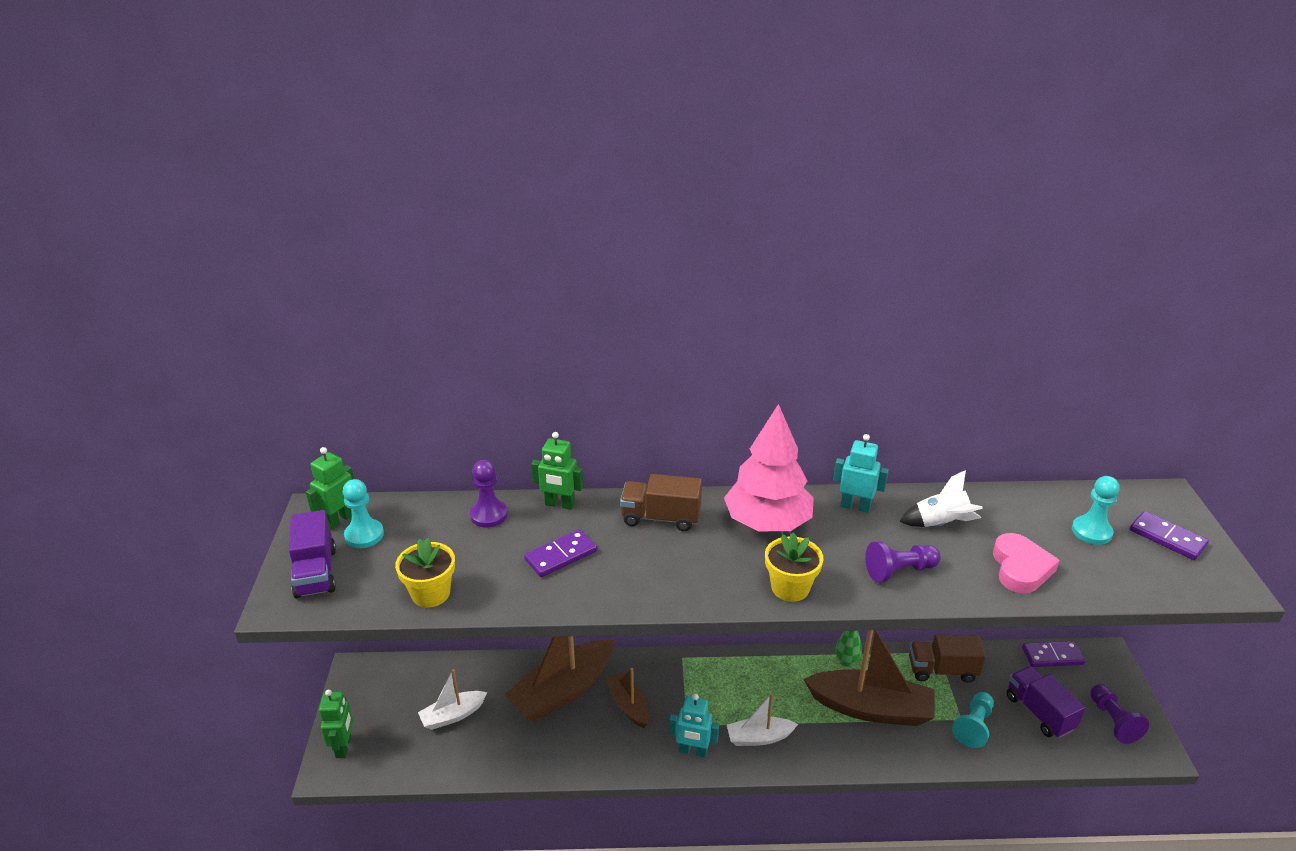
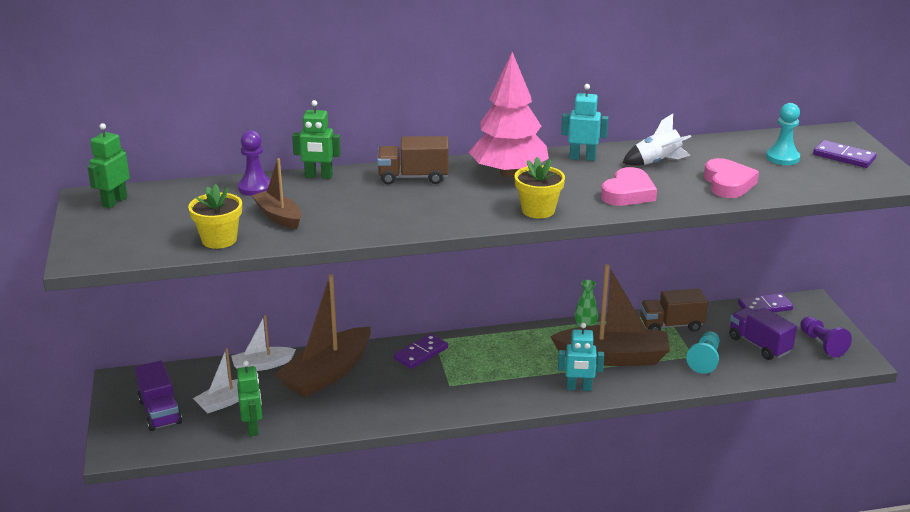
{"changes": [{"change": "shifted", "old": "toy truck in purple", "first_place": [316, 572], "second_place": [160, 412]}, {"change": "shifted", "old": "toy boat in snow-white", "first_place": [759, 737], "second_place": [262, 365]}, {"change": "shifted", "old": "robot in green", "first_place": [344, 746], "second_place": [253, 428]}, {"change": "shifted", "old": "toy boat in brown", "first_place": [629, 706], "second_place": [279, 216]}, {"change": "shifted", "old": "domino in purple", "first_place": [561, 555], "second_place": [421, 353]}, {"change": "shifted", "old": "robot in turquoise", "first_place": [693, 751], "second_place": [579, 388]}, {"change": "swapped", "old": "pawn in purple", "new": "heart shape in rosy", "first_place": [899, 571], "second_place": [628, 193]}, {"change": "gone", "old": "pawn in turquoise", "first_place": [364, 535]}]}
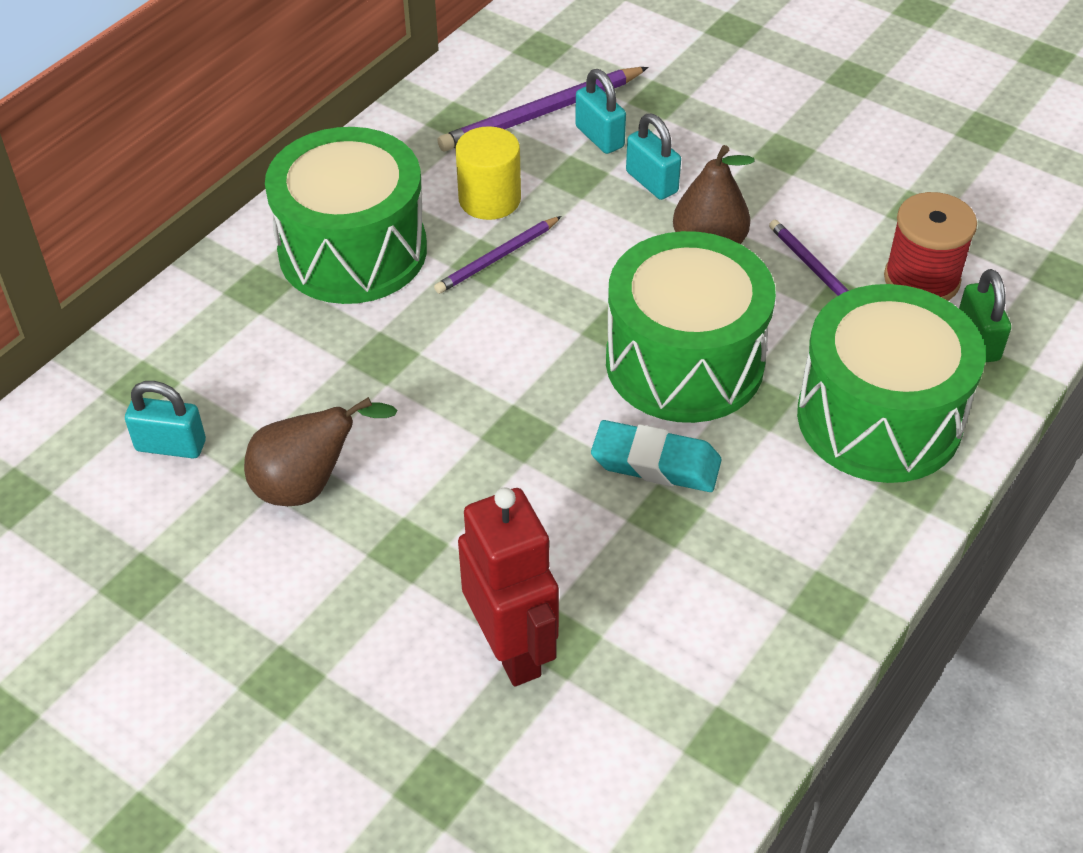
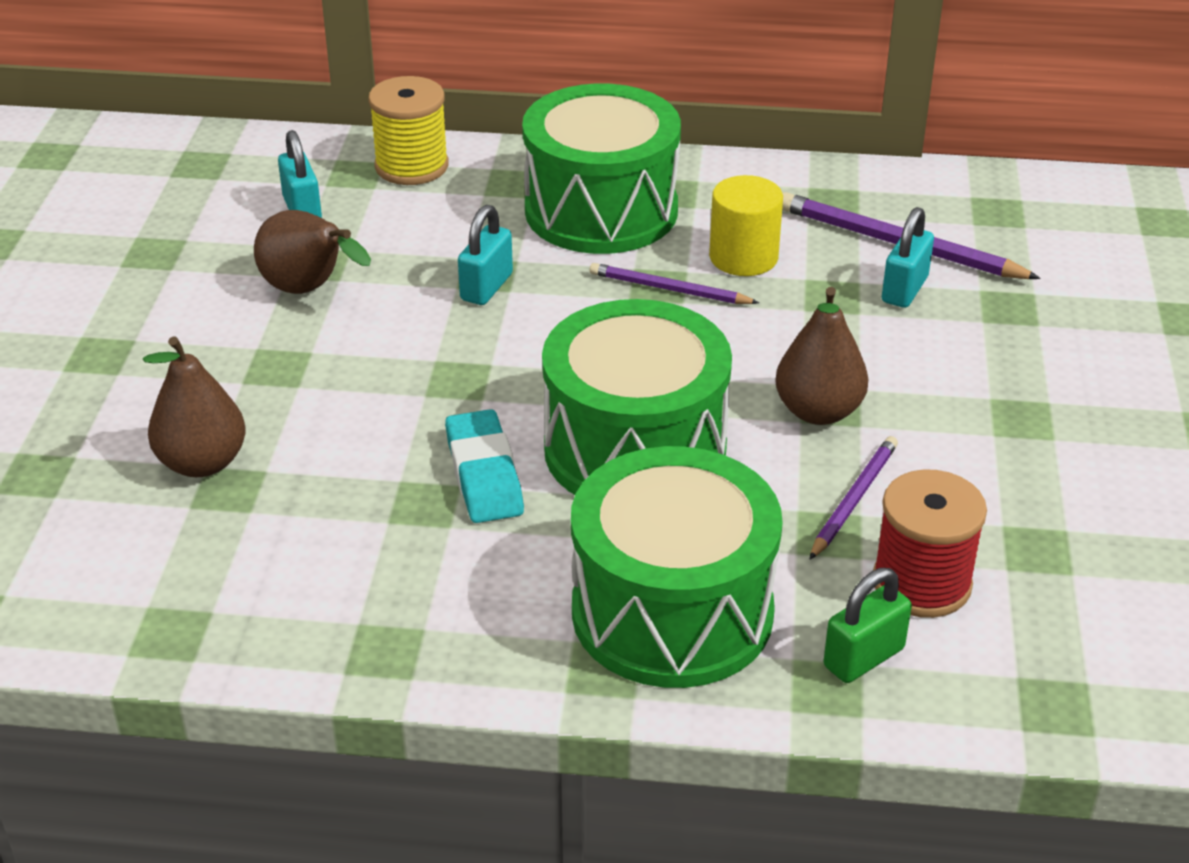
{"changes": [{"change": "swapped", "old": "robot in scarlet", "new": "toy pear in brown", "first_place": [512, 649], "second_place": [202, 463]}, {"change": "new", "new": "bobbin in bright yellow", "second_place": [411, 166]}, {"change": "shifted", "old": "small lock in turquoise", "first_place": [651, 182], "second_place": [486, 287]}]}
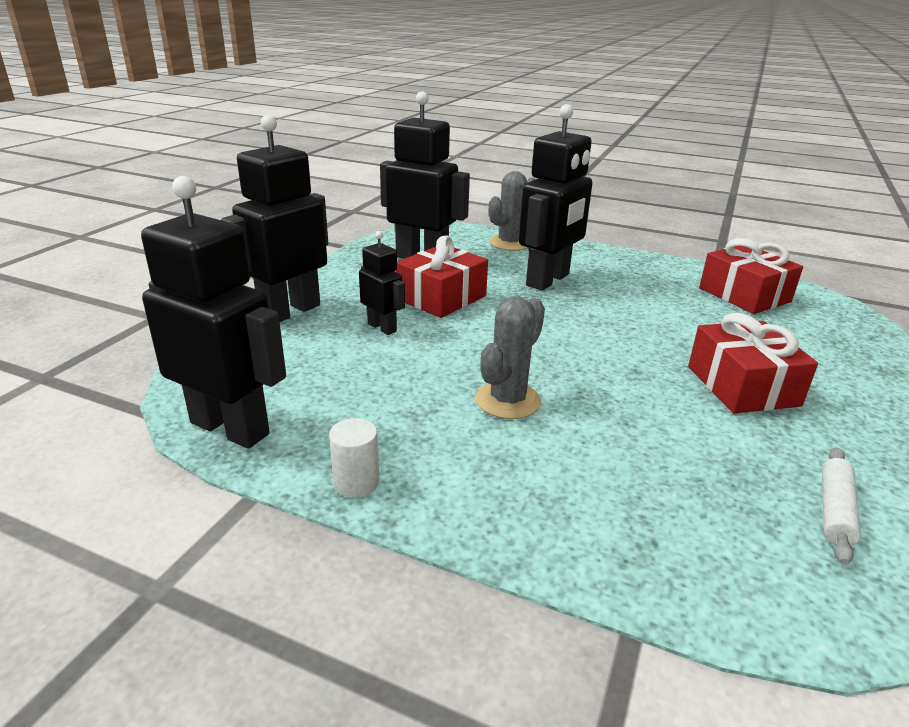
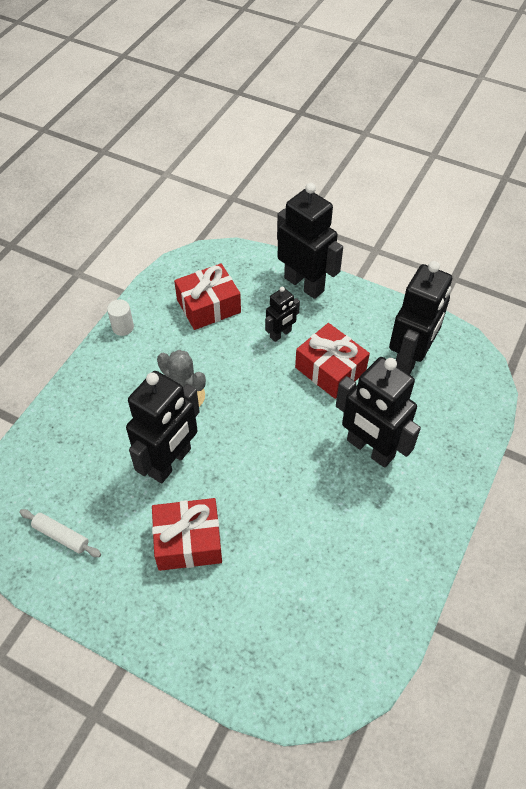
{"changes": [{"change": "shifted", "old": "robot in black", "first_place": [230, 428], "second_place": [170, 462]}, {"change": "shifted", "old": "wrapped gift in scarlet", "first_place": [744, 295], "second_place": [208, 306]}, {"change": "gone", "old": "cactus in grey", "first_place": [510, 243]}]}
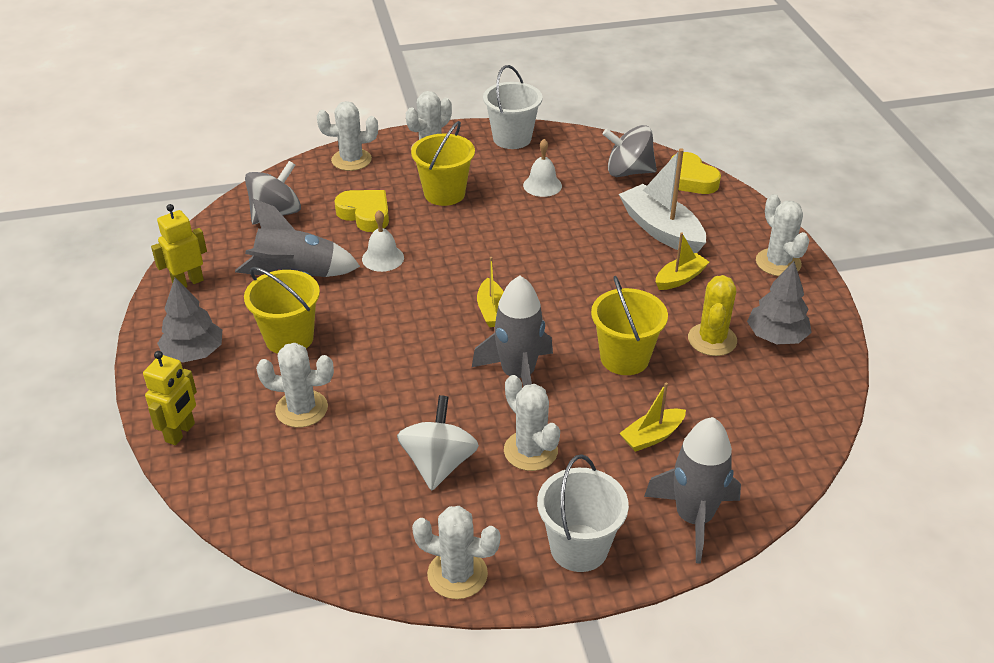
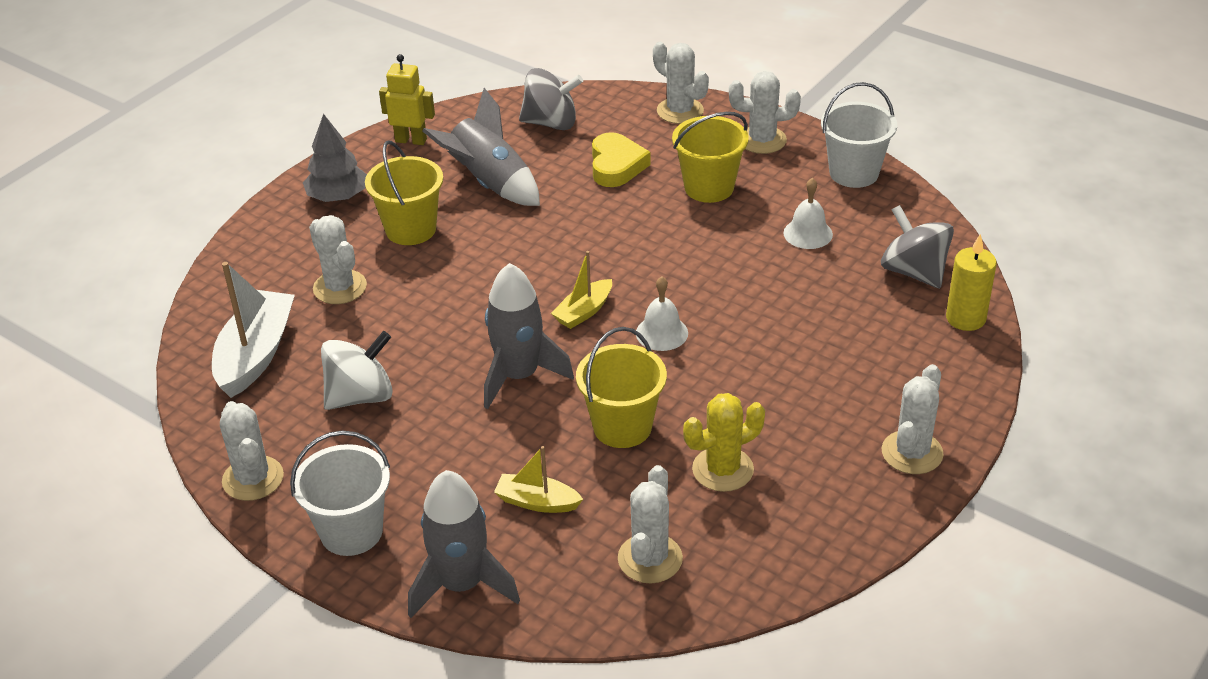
{"changes": [{"change": "shifted", "old": "toy boat in snow-white", "first_place": [661, 230], "second_place": [256, 354]}, {"change": "shifted", "old": "cactus in snow-white", "first_place": [530, 451], "second_place": [650, 559]}, {"change": "shifted", "old": "bell in snow-white", "first_place": [383, 258], "second_place": [662, 333]}, {"change": "swapped", "old": "heart shape in bright yellow", "new": "candle in bright yellow", "first_place": [690, 179], "second_place": [965, 318]}, {"change": "gone", "old": "robot in bright yellow", "first_place": [180, 433]}, {"change": "gone", "old": "toy boat in bright yellow", "first_place": [680, 278]}, {"change": "gone", "old": "toy tree in grey", "first_place": [776, 336]}]}
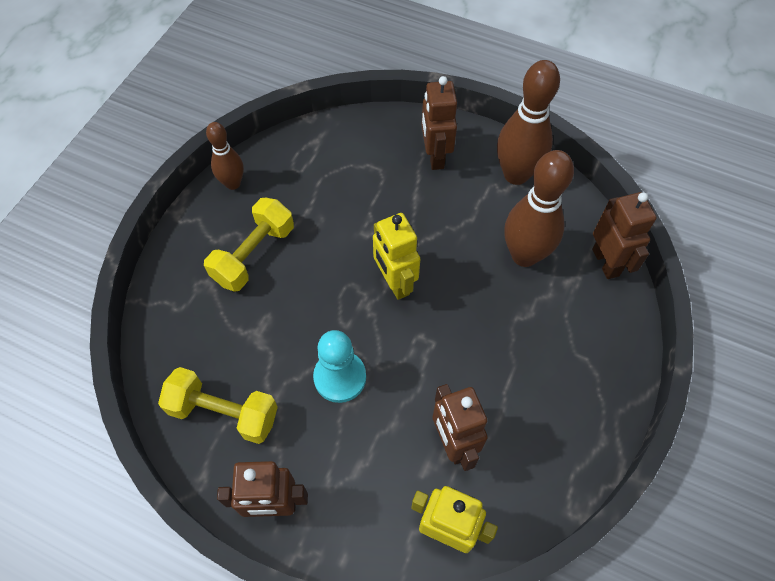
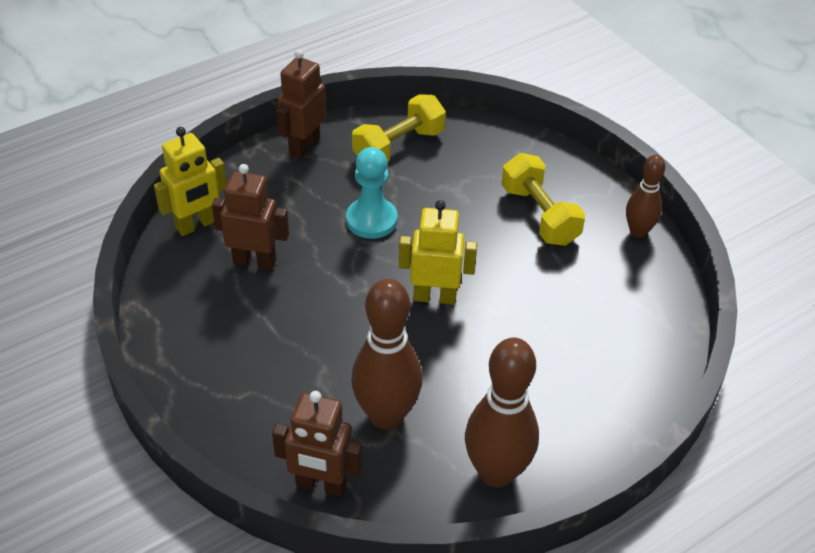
{"changes": [{"change": "gone", "old": "robot in brown", "first_place": [435, 156]}]}
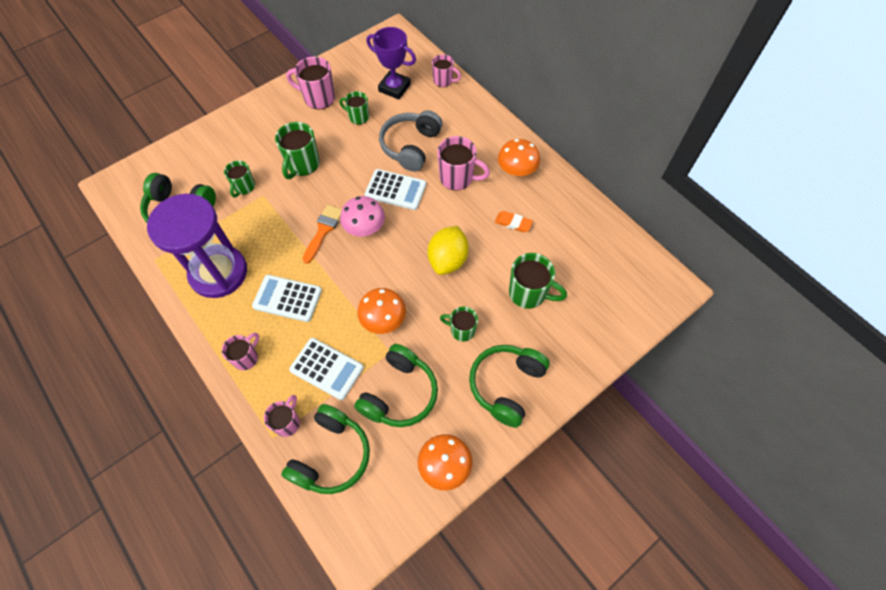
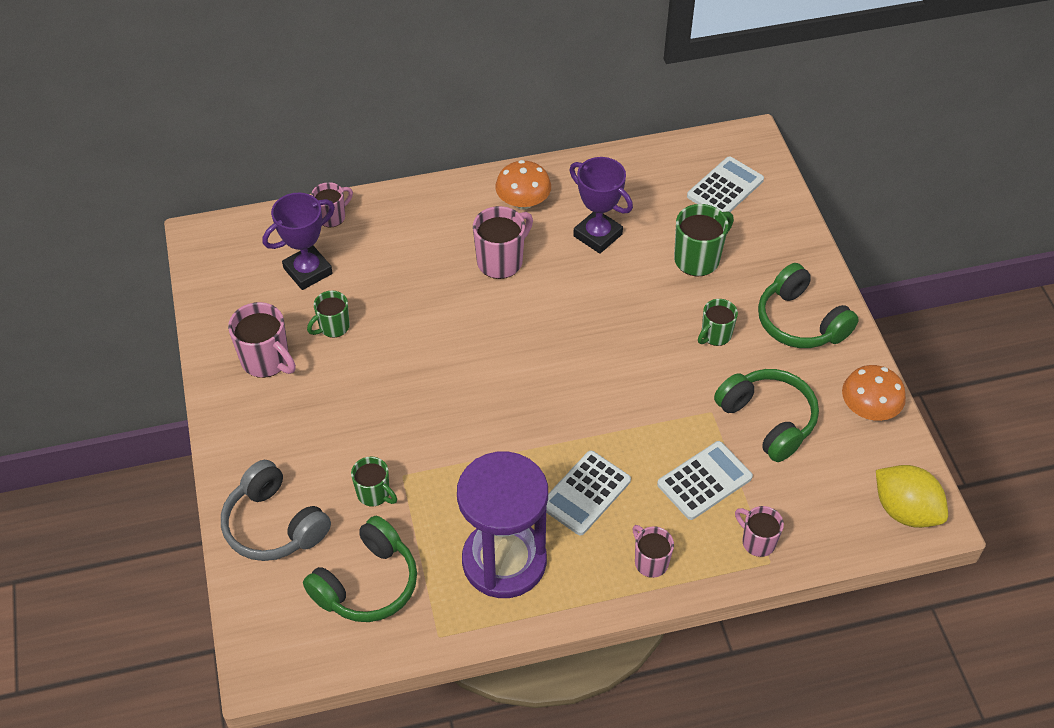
{"changes": [{"change": "shifted", "old": "over-ear headphones in grey", "first_place": [411, 146], "second_place": [274, 525]}, {"change": "rotated", "old": "coffee mug in rosy", "first_place": [318, 98], "second_place": [266, 361], "degrees": -90}, {"change": "swapped", "old": "eraser in orange-coloured", "new": "prize cup in purple", "first_place": [513, 223], "second_place": [597, 235]}, {"change": "shifted", "old": "adding machine in snow-white", "first_place": [395, 190], "second_place": [725, 188]}, {"change": "shifted", "old": "citrus fruit in bright yellow", "first_place": [448, 260], "second_place": [905, 510]}, {"change": "gone", "old": "coffee mug in green", "first_place": [302, 165]}, {"change": "gone", "old": "over-ear headphones in green", "first_place": [331, 455]}, {"change": "gone", "old": "paintbrush in orange-coloured", "first_place": [323, 231]}, {"change": "gone", "old": "fungus in rosy", "first_place": [364, 227]}, {"change": "gone", "old": "fungus in orange-coloured", "first_place": [383, 319]}]}
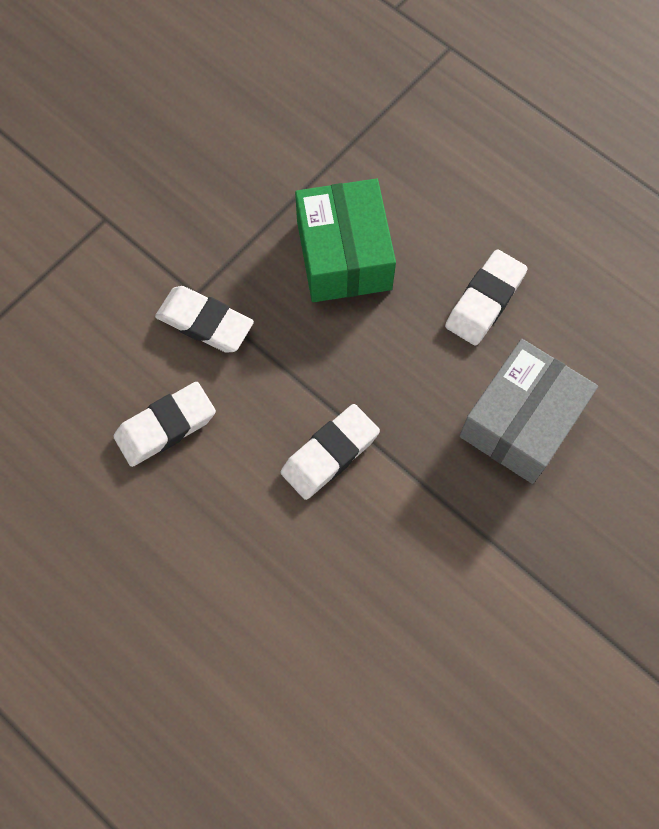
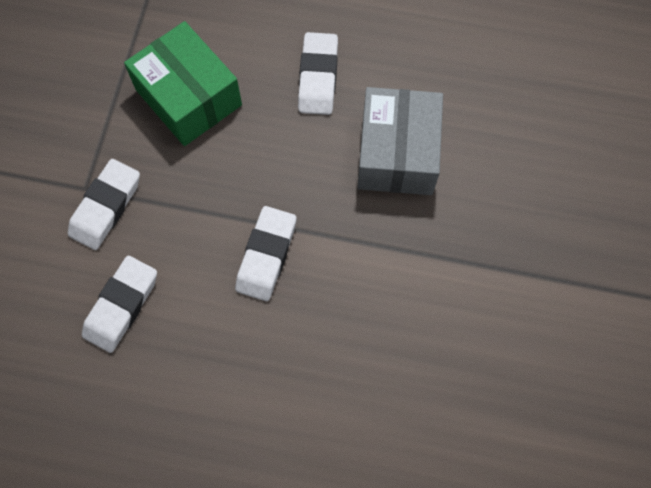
{"changes": [{"change": "rotated", "old": "eraser in snow-white", "first_place": [205, 323], "second_place": [106, 207], "degrees": -60}]}
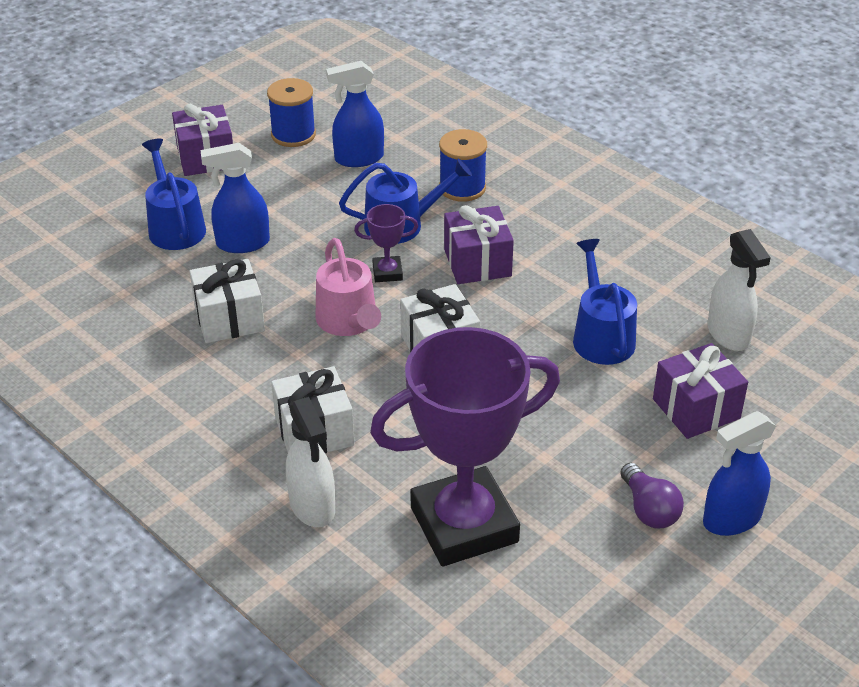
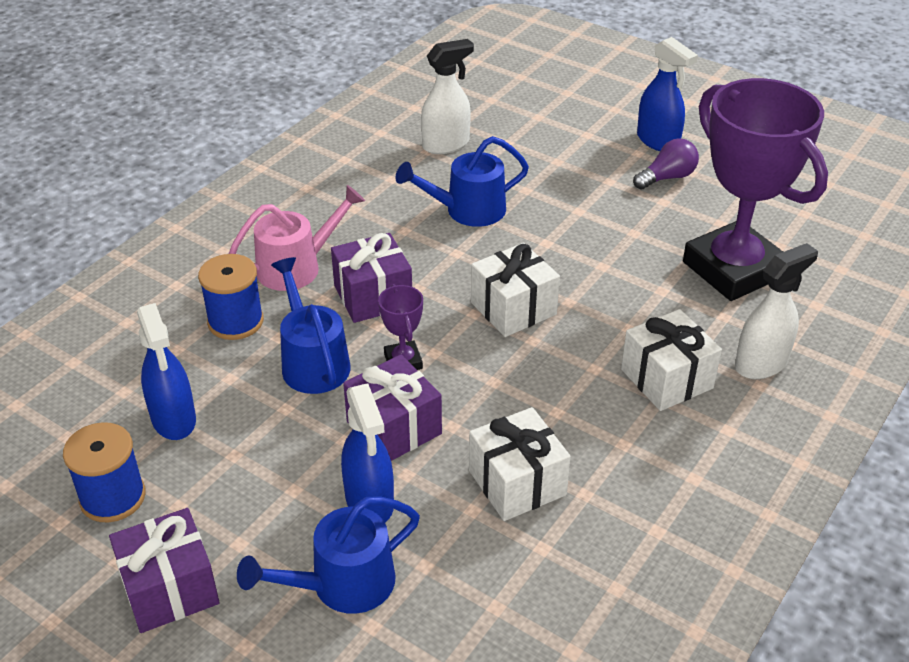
{"changes": [{"change": "shifted", "old": "watering can in rosy", "first_place": [349, 322], "second_place": [297, 267]}, {"change": "shifted", "old": "wrapped gift in purple", "first_place": [696, 408], "second_place": [394, 428]}]}
